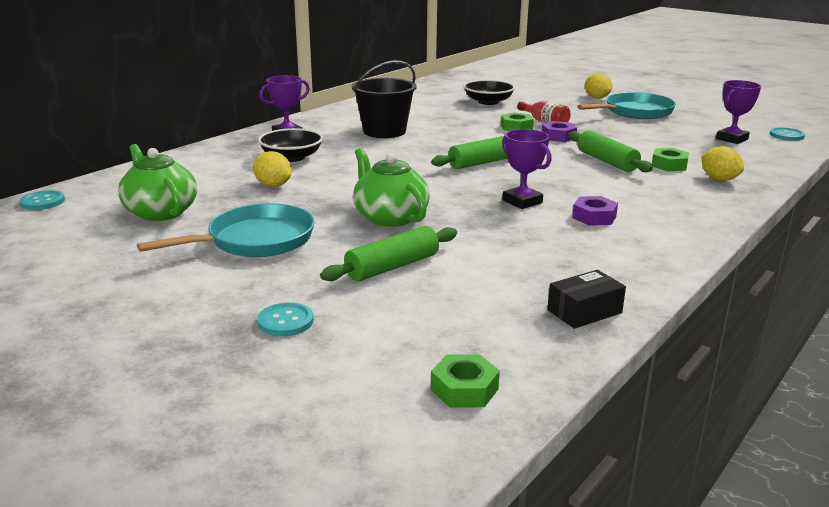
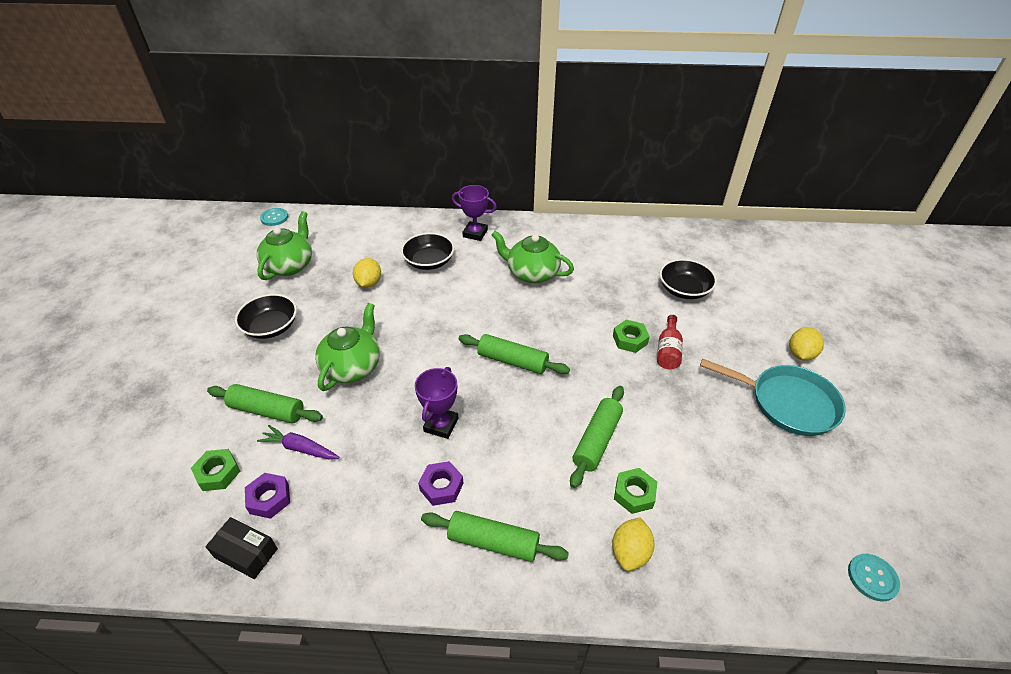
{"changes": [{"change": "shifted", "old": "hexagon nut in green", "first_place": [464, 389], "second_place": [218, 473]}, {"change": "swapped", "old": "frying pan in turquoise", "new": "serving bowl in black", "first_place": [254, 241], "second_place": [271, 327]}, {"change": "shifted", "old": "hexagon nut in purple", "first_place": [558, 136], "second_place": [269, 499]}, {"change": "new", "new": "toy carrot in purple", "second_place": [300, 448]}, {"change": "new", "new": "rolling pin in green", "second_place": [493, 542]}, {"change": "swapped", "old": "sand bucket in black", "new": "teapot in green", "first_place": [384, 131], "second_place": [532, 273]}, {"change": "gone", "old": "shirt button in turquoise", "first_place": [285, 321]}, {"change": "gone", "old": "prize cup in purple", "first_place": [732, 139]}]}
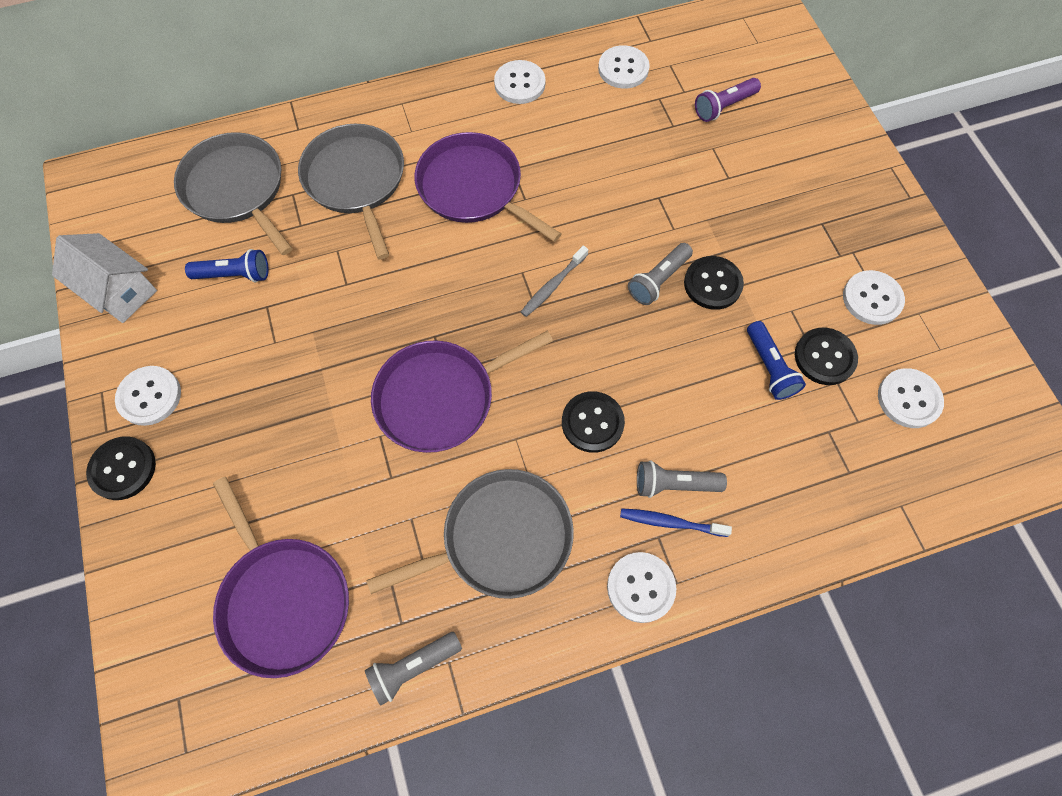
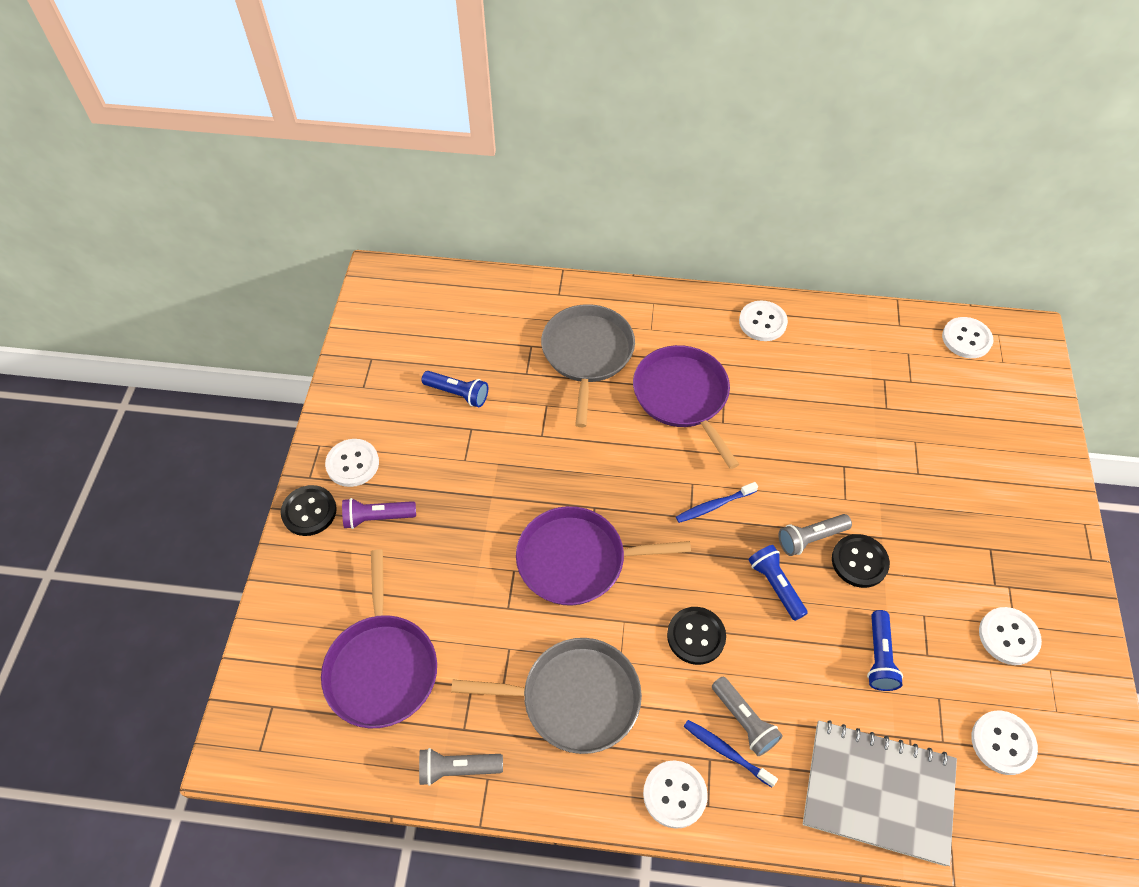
{"changes": [{"change": "shifted", "old": "flashlight in purple", "first_place": [724, 107], "second_place": [377, 518]}, {"change": "repainted", "old": "tooth brush in grey", "new": "tooth brush in royal blue", "first_place": [553, 286], "second_place": [714, 506]}, {"change": "rotated", "old": "flashlight in grey", "first_place": [674, 484], "second_place": [744, 721], "degrees": -150}, {"change": "new", "new": "flashlight in royal blue", "second_place": [775, 585]}, {"change": "new", "new": "notepad in grey", "second_place": [878, 792]}, {"change": "shifted", "old": "shirt button in snow-white", "first_place": [623, 69], "second_place": [966, 339]}, {"change": "gone", "old": "toy house in snow-white", "first_place": [119, 291]}, {"change": "gone", "old": "frying pan in grey", "first_place": [237, 189]}, {"change": "gone", "old": "shirt button in black", "first_place": [824, 357]}]}
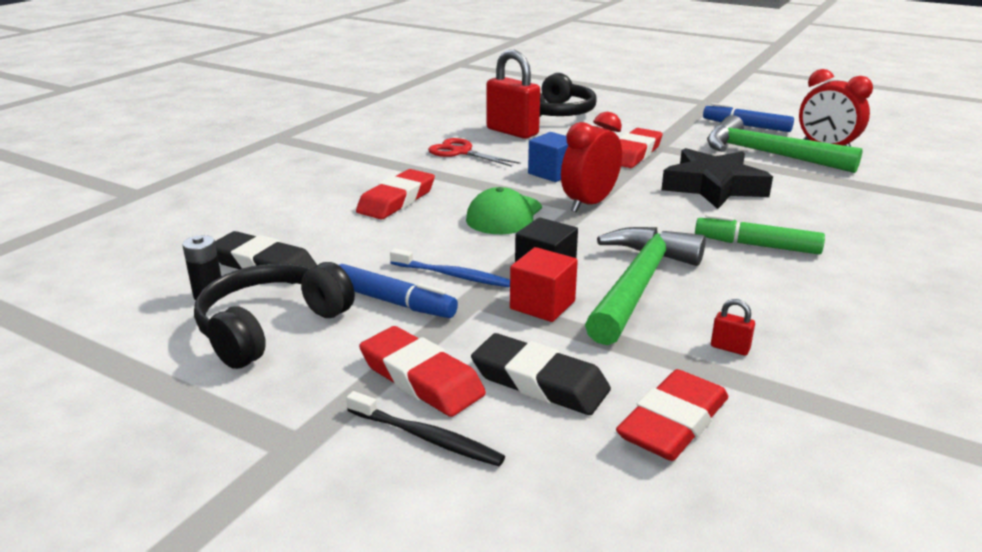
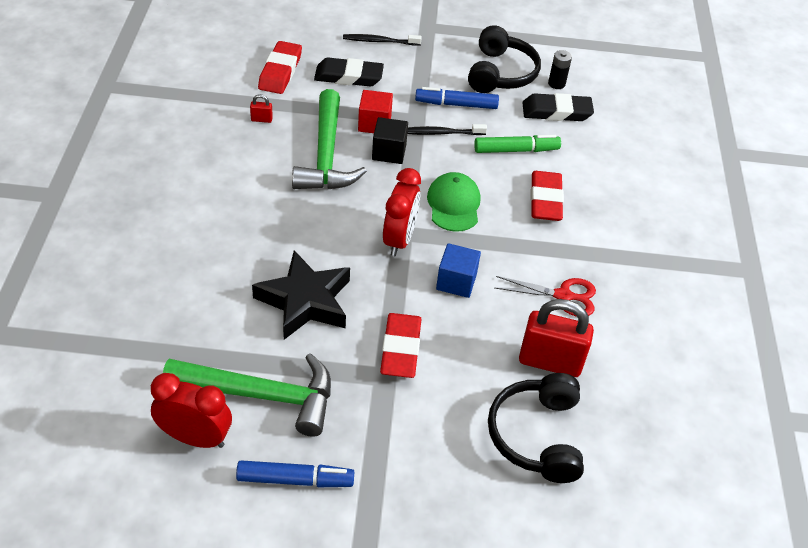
{"changes": [{"change": "repainted", "old": "tooth brush in royal blue", "new": "tooth brush in black", "first_place": [453, 275], "second_place": [441, 133]}, {"change": "shifted", "old": "marker pen in green", "first_place": [757, 245], "second_place": [516, 150]}, {"change": "gone", "old": "eraser in scarlet", "first_place": [421, 378]}]}
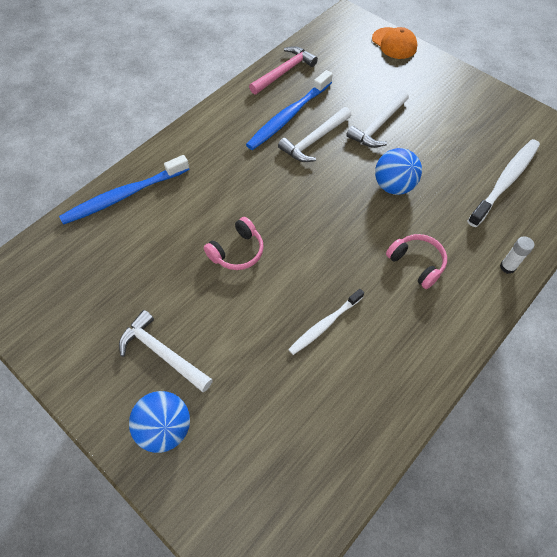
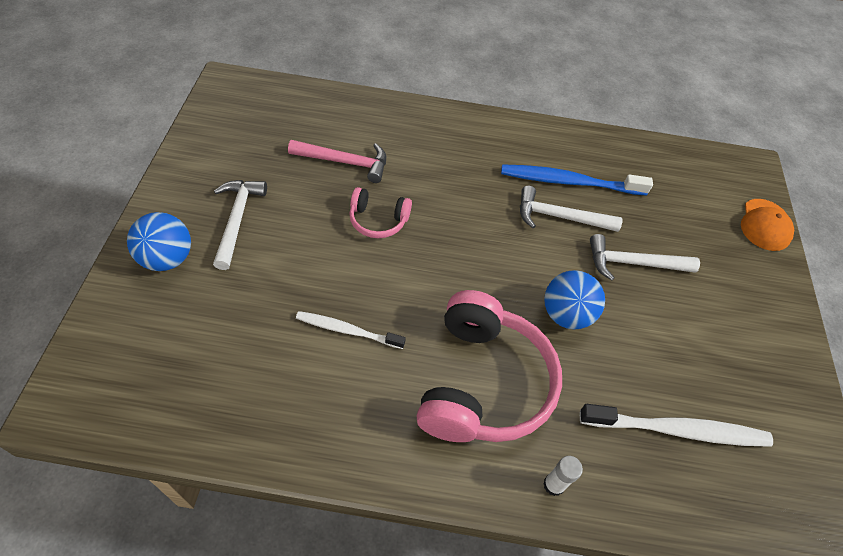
{"changes": [{"change": "shifted", "old": "carpenter's hammer in rosy", "first_place": [284, 72], "second_place": [345, 162]}, {"change": "scaled", "old": "over-ear headphones in rosy", "first_place": [416, 263], "second_place": [483, 382], "factor": 2.05}, {"change": "gone", "old": "tooth brush in royal blue", "first_place": [124, 195]}]}
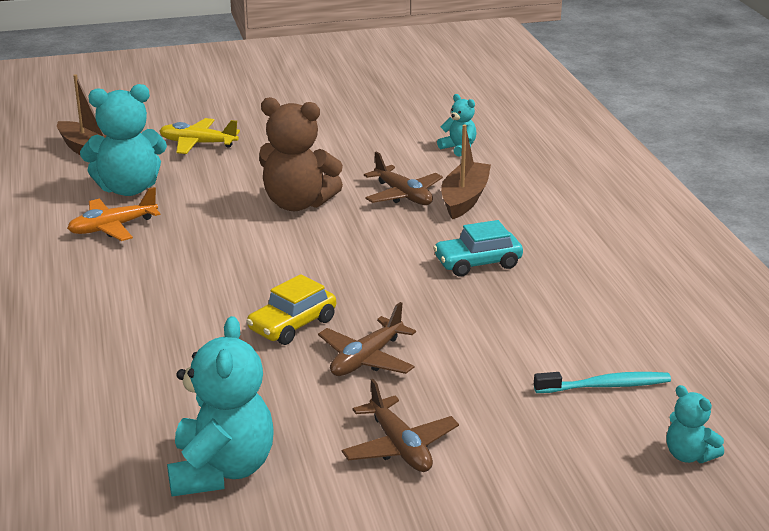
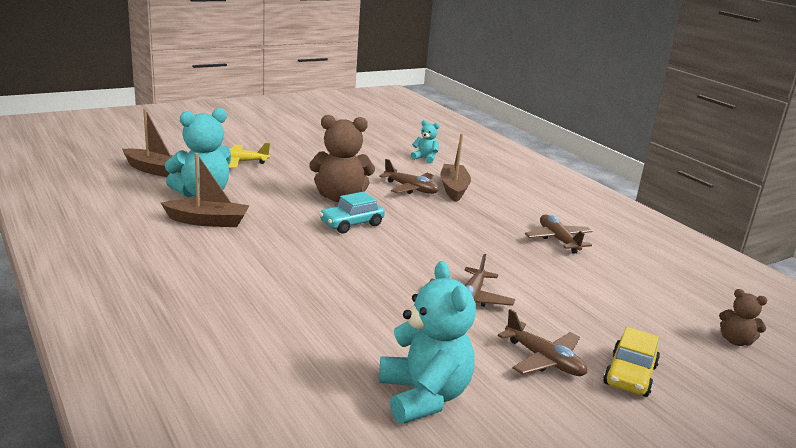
{"changes": [{"change": "swapped", "old": "plane in orange-coloured", "new": "toy boat in brown", "first_place": [113, 227], "second_place": [208, 221]}, {"change": "shifted", "old": "automobile in turquoise", "first_place": [477, 263], "second_place": [351, 224]}, {"change": "new", "new": "plane in brown", "second_place": [558, 240]}, {"change": "shifted", "old": "automobile in bright yellow", "first_place": [292, 325], "second_place": [630, 375]}, {"change": "repainted", "old": "teddy in turquoise", "new": "teddy in brown", "first_place": [689, 455], "second_place": [736, 341]}, {"change": "gone", "old": "tooth brush in turquoise", "first_place": [606, 386]}]}
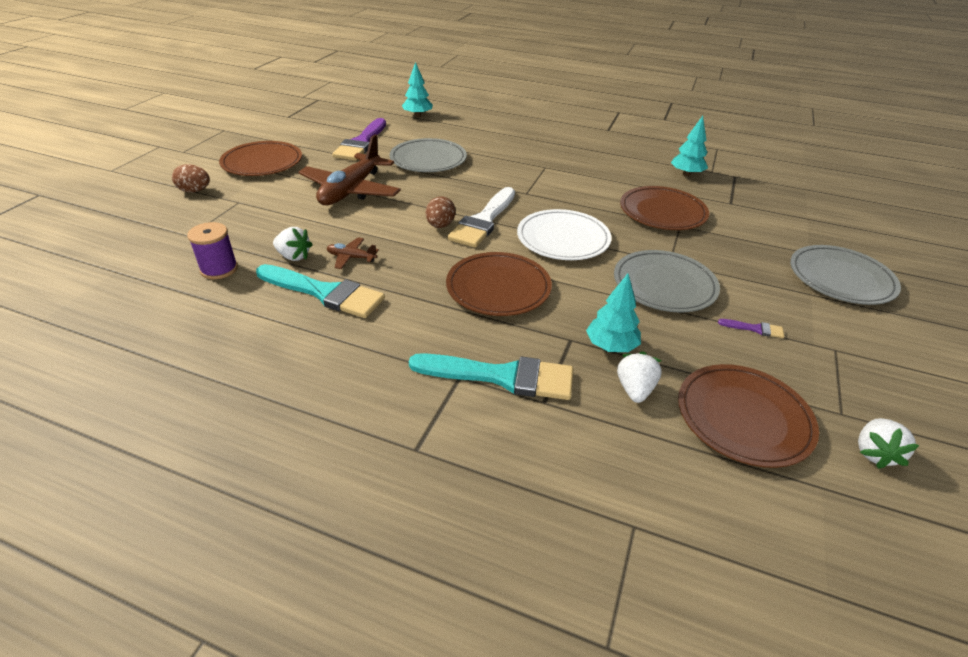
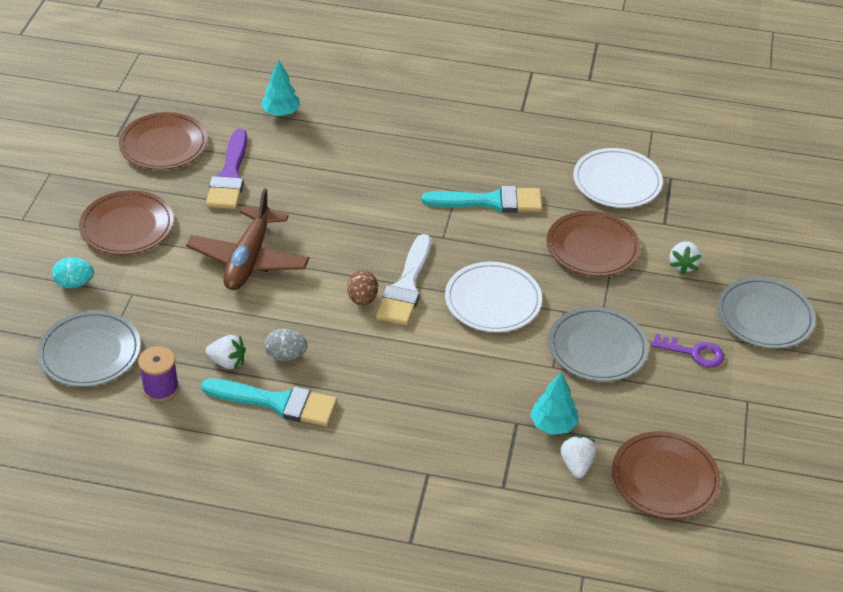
{"changes": [{"change": "shifted", "old": "plate in grey", "first_place": [428, 159], "second_place": [90, 352]}, {"change": "repainted", "old": "egg in brown", "new": "egg in turquoise", "first_place": [195, 191], "second_place": [74, 283]}, {"change": "shifted", "old": "plate in brown", "first_place": [498, 287], "second_place": [164, 145]}, {"change": "swapped", "old": "plane in brown", "new": "egg in grey", "first_place": [351, 257], "second_place": [286, 355]}, {"change": "shifted", "old": "paintbrush in turquoise", "first_place": [502, 376], "second_place": [491, 201]}, {"change": "swapped", "old": "toy tree in turquoise", "new": "plate in snow-white", "first_place": [686, 174], "second_place": [617, 182]}, {"change": "new", "new": "door key in purple", "second_place": [694, 353]}, {"change": "shifted", "old": "berry in snow-white", "first_place": [874, 453], "second_place": [683, 265]}, {"change": "gone", "old": "paintbrush in purple", "first_place": [755, 329]}]}
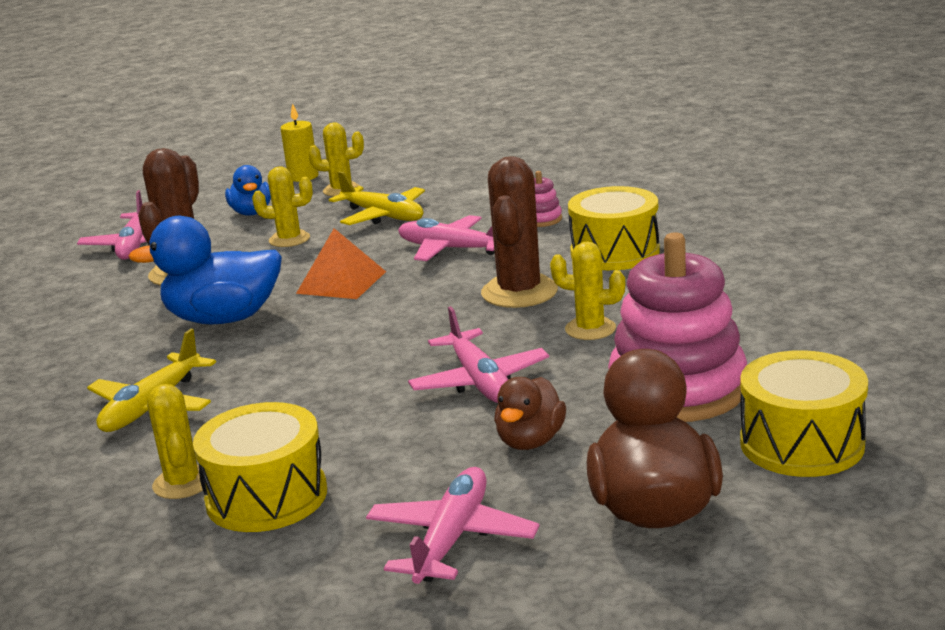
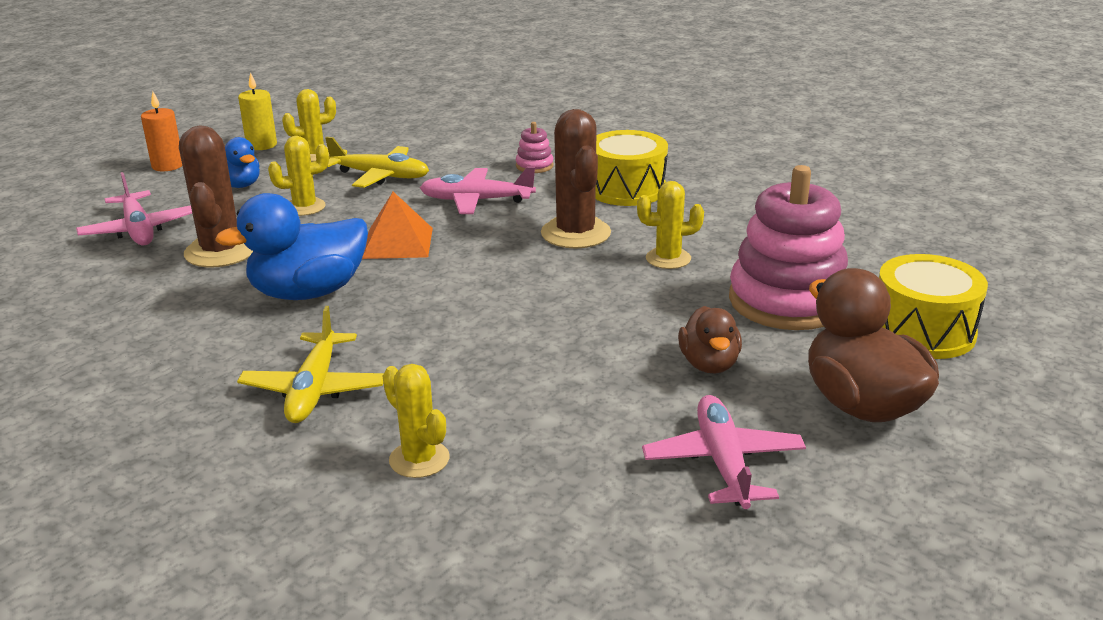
{"changes": [{"change": "new", "new": "candle in orange-coloured", "second_place": [168, 165]}, {"change": "gone", "old": "snare drum in bright yellow", "first_place": [266, 496]}, {"change": "gone", "old": "plane in rosy", "first_place": [479, 381]}]}
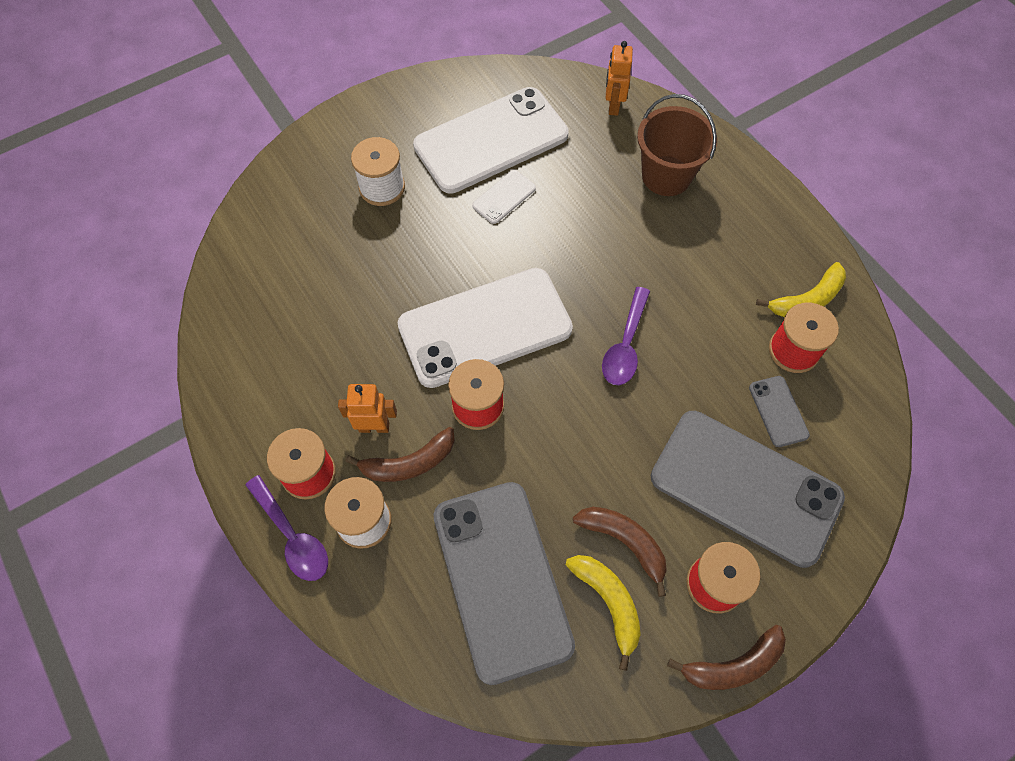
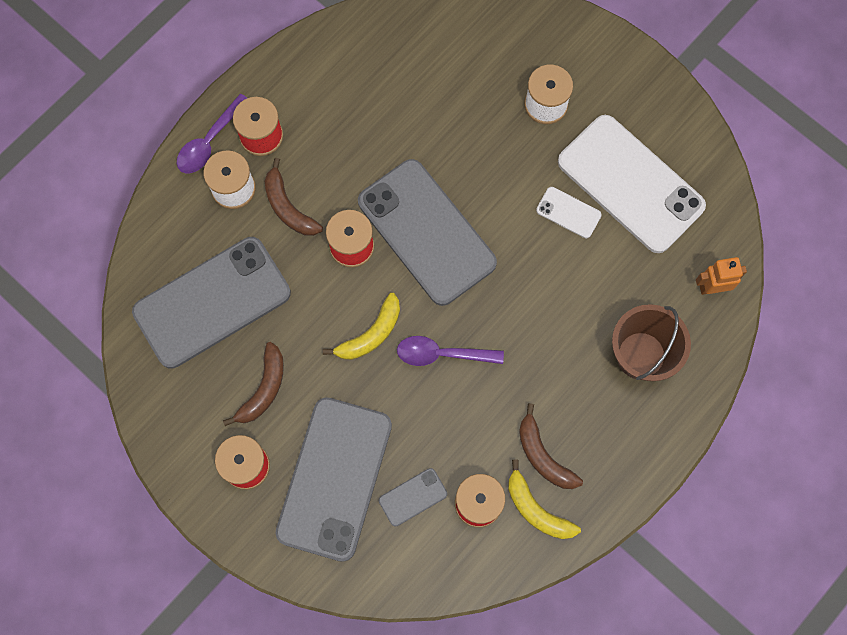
{"changes": [{"change": "shifted", "old": "toy banana in bright yellow", "first_place": [608, 603], "second_place": [370, 334]}, {"change": "repainted", "old": "phone in snow-white", "new": "phone in grey", "first_place": [485, 328], "second_place": [426, 232]}, {"change": "shifted", "old": "toy banana in brown", "first_place": [732, 665], "second_place": [543, 455]}, {"change": "gone", "old": "robot in orange-coloured", "first_place": [374, 426]}]}
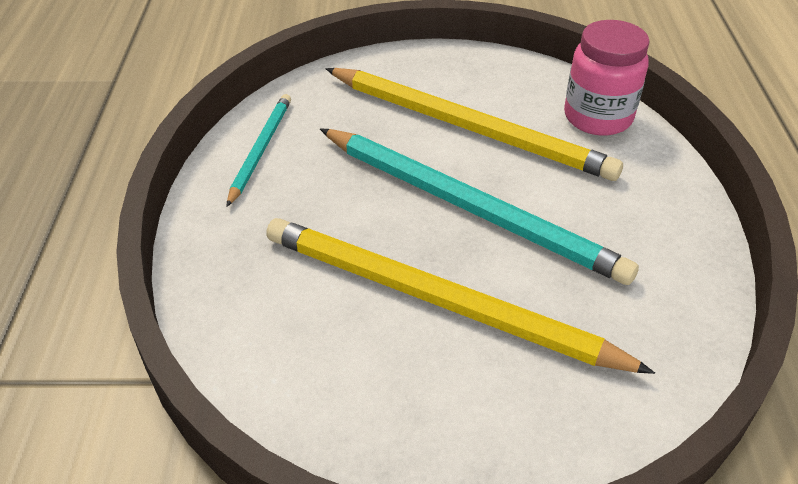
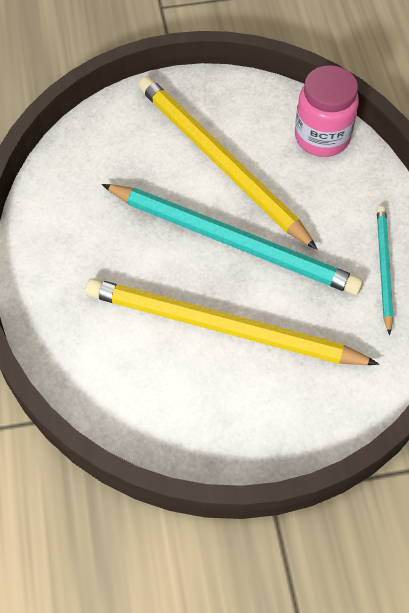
{"changes": [{"change": "rotated", "old": "wooden pencil in bright yellow", "first_place": [468, 127], "second_place": [220, 162], "degrees": -150}, {"change": "shifted", "old": "wooden pencil in turquoise", "first_place": [261, 149], "second_place": [383, 268]}]}
